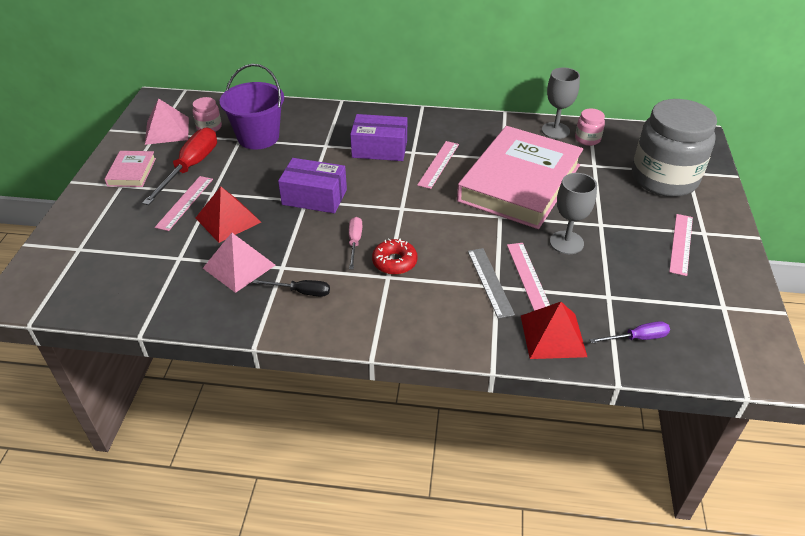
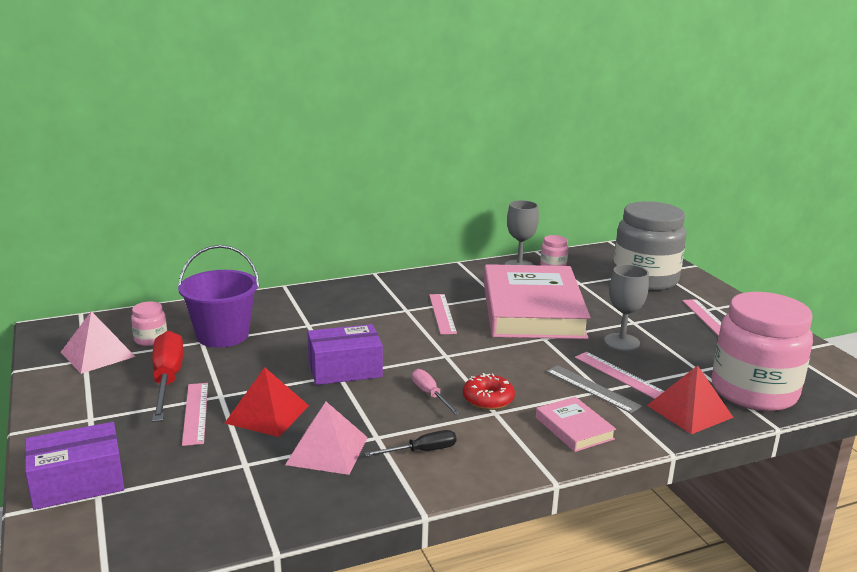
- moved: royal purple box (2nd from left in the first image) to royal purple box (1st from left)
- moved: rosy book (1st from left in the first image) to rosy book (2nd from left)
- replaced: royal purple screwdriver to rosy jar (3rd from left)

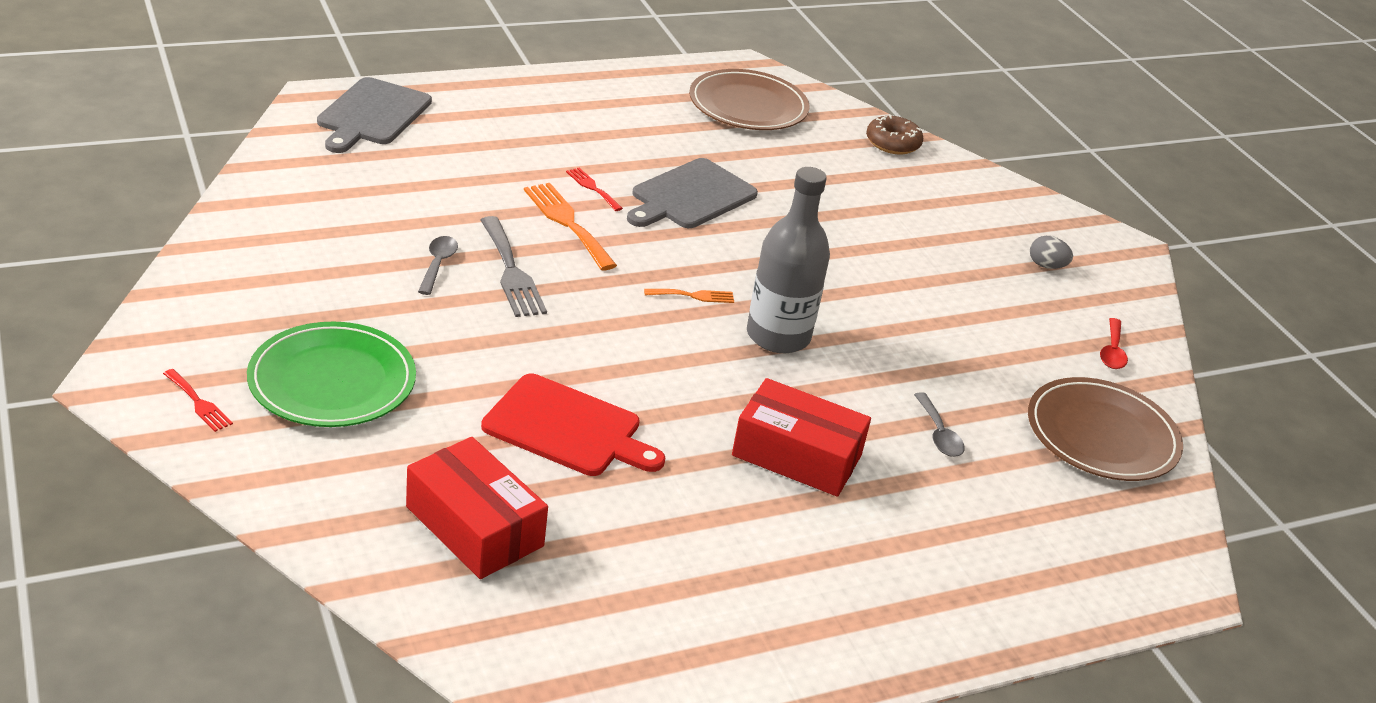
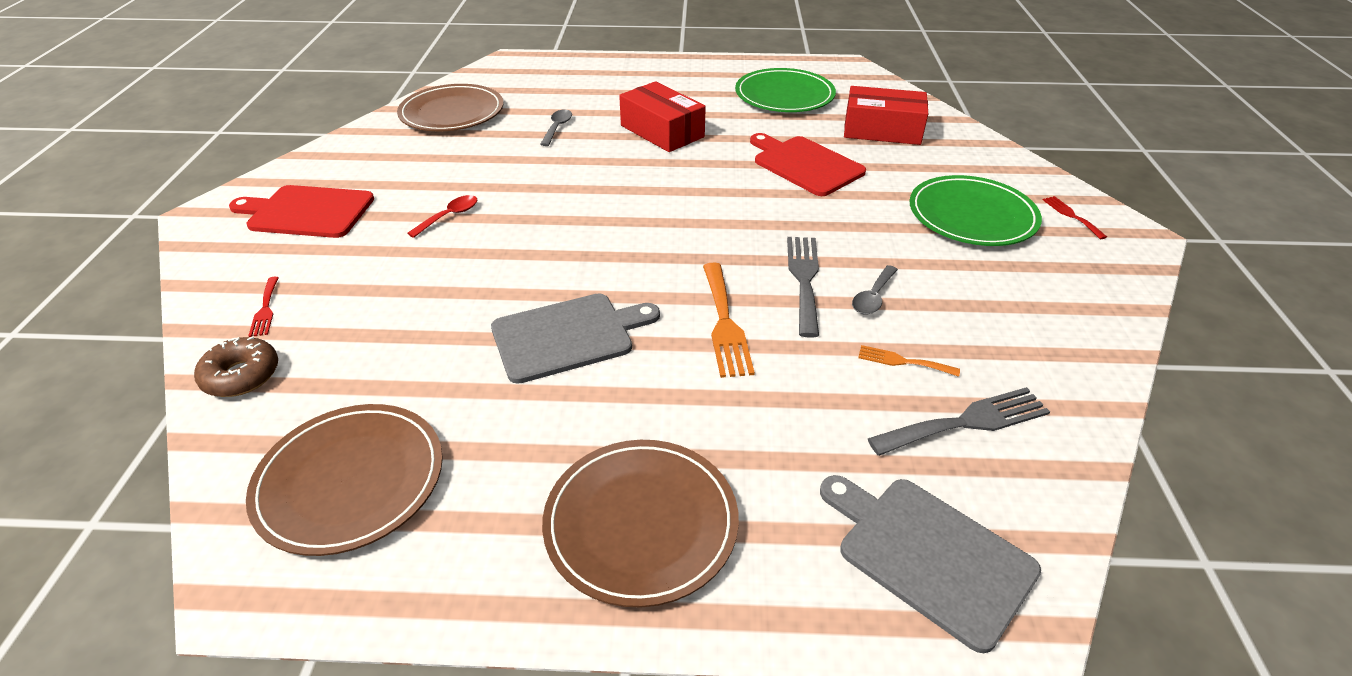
- turned: ash-grey chopping board (1st from left in the first image) 90 degrees counterclockwise
- removed: ash-grey flask
- moved: red table fork (2nd from left in the first image) to red table fork (1st from left)
- replaced: ash-grey egg shape to red chopping board (1st from left)
- moved: bright orange table fork (2nd from left)
- moved: red tablespoon
- turned: red box (1st from left in the first image) 60 degrees counterclockwise
- added: emerald flat dish (1st from left)
- added: ash-grey table fork (2nd from left)
- added: russet flat dish (3rd from left)

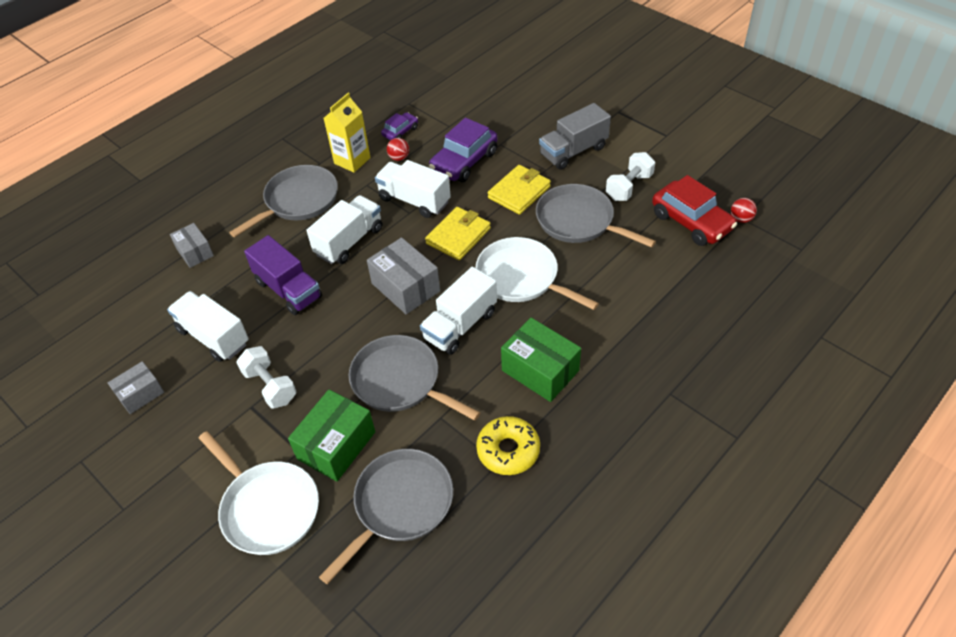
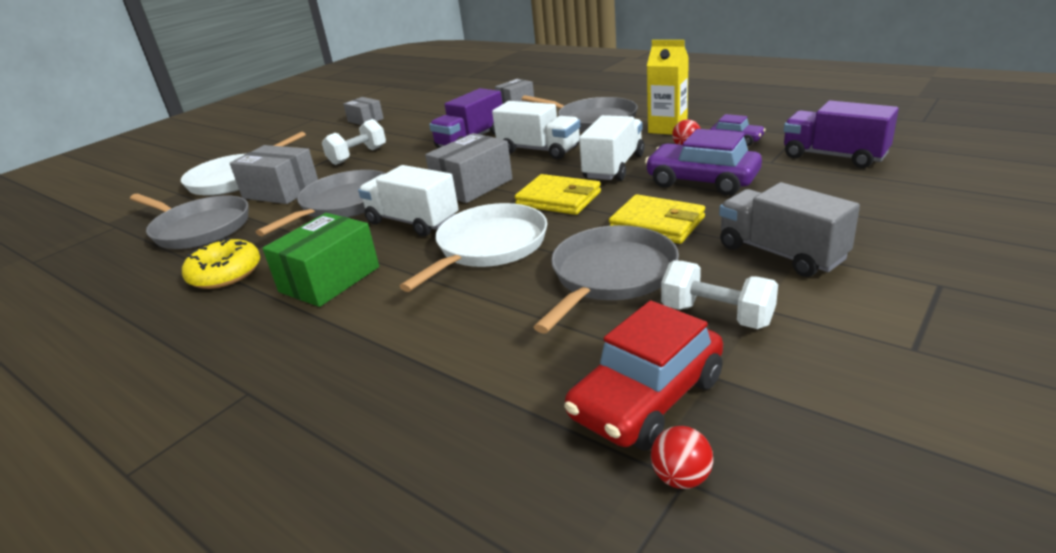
- removed: snow-white lorry (1st from left)
- recoloured: emerald box (1st from left) to ash-grey box (1st from left)
- added: royal purple lorry (2nd from left)

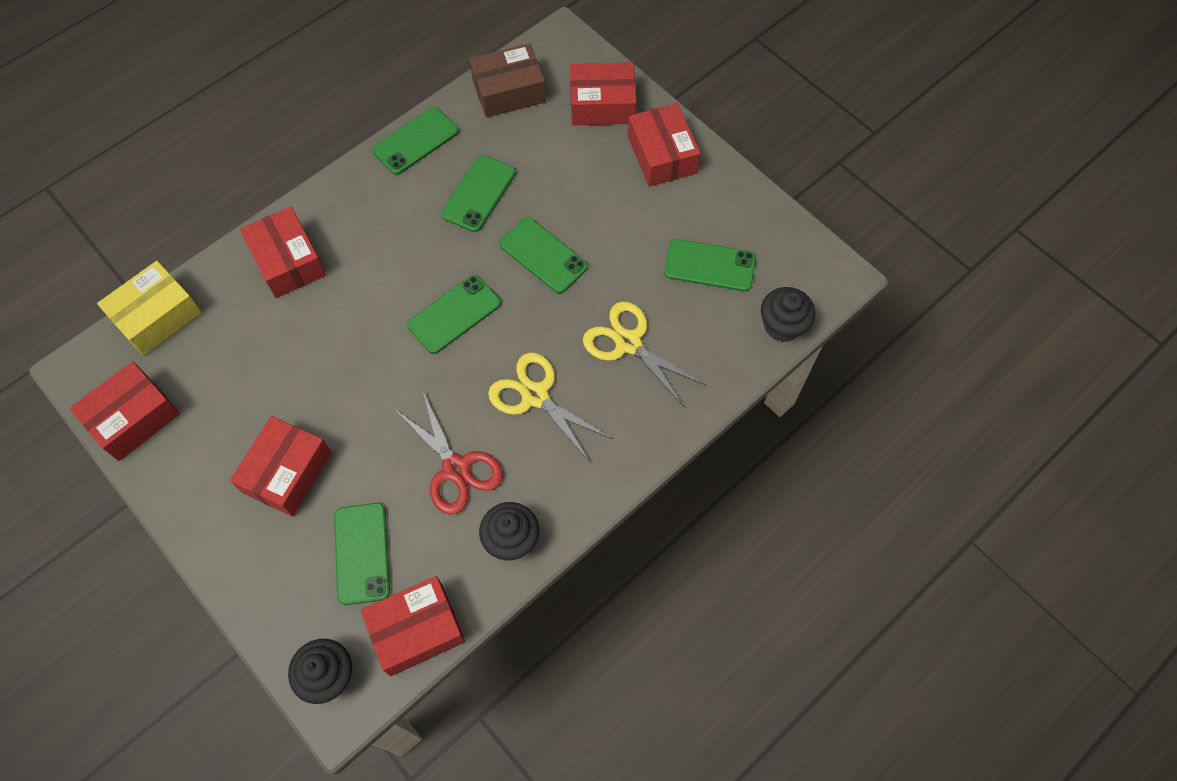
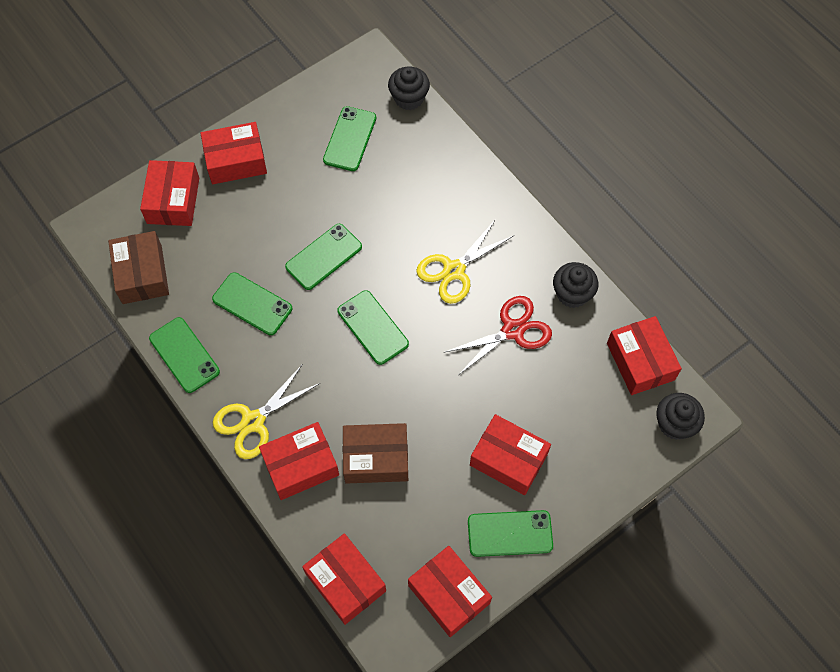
- recoloured: yellow box to red box (4th from left)
- moved: yellow pair of scissors (2nd from left in the first image) to yellow pair of scissors (1st from left)
- moved: emerald phone (1st from left in the first image) to emerald phone (6th from left)
- added: russet box (2nd from left)

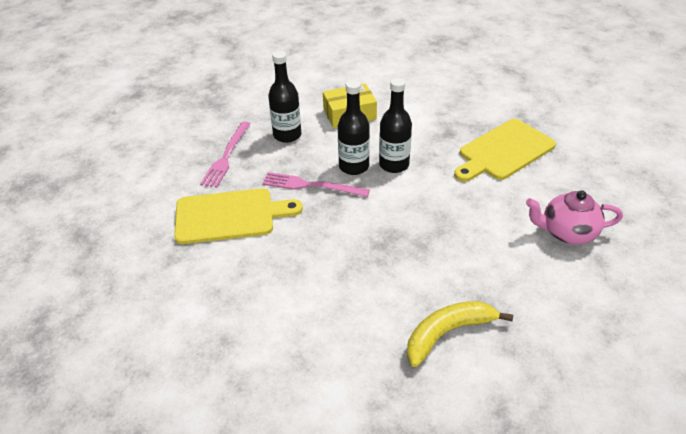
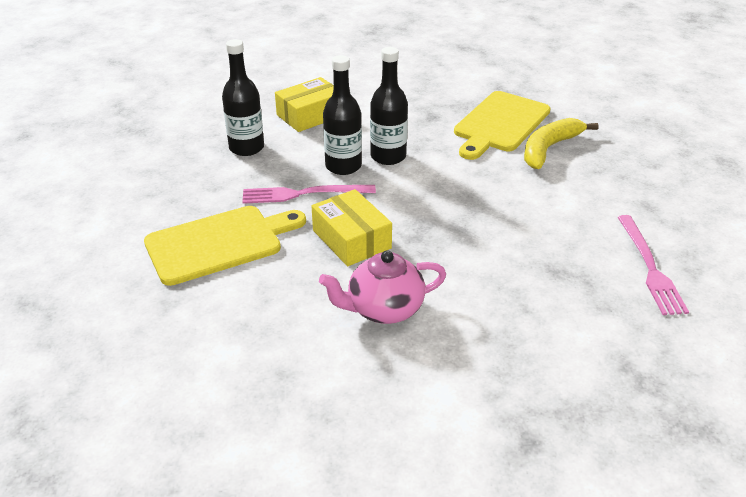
- moved: rosy table fork (1st from left in the first image) to rosy table fork (2nd from left)
- moved: rosy tea pot
- moved: yellow banana fruit
- added: yellow box (2nd from left)

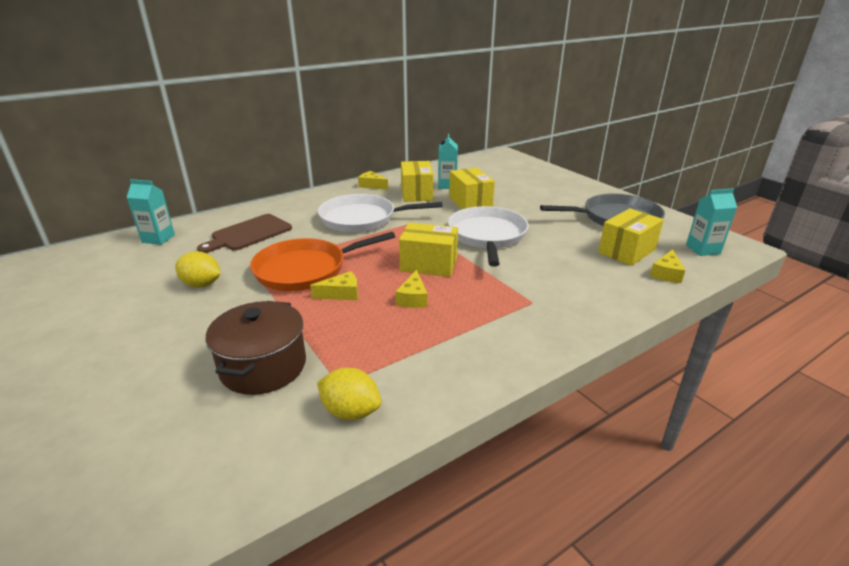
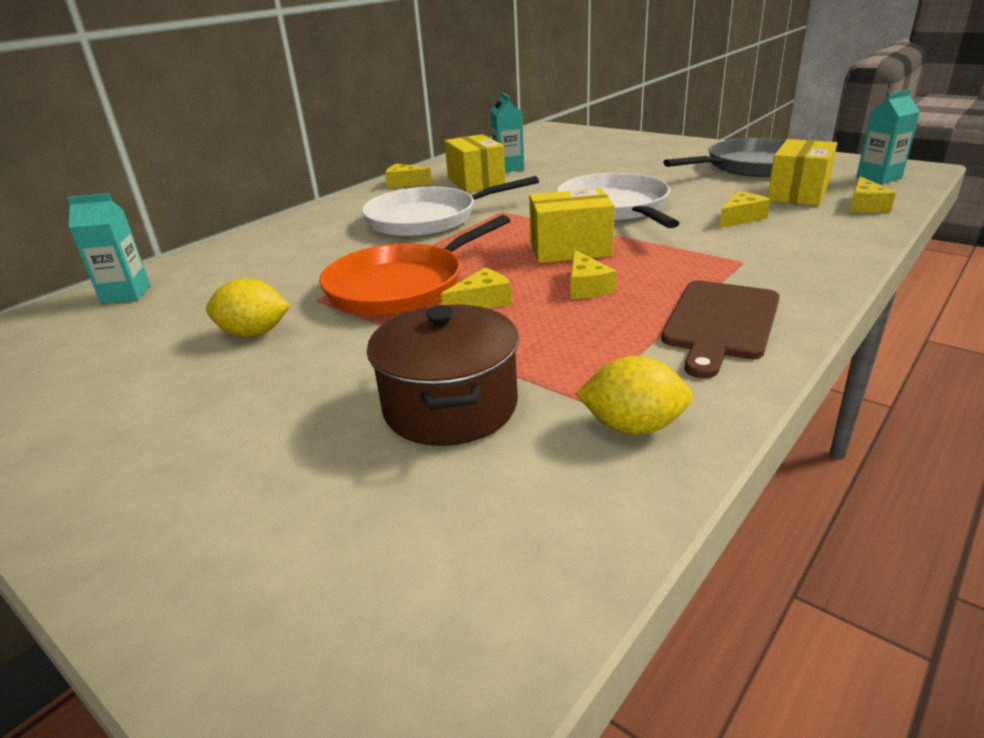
- removed: yellow box (3rd from left)
- moved: russet chopping board
- added: yellow piece of cheese (4th from left)

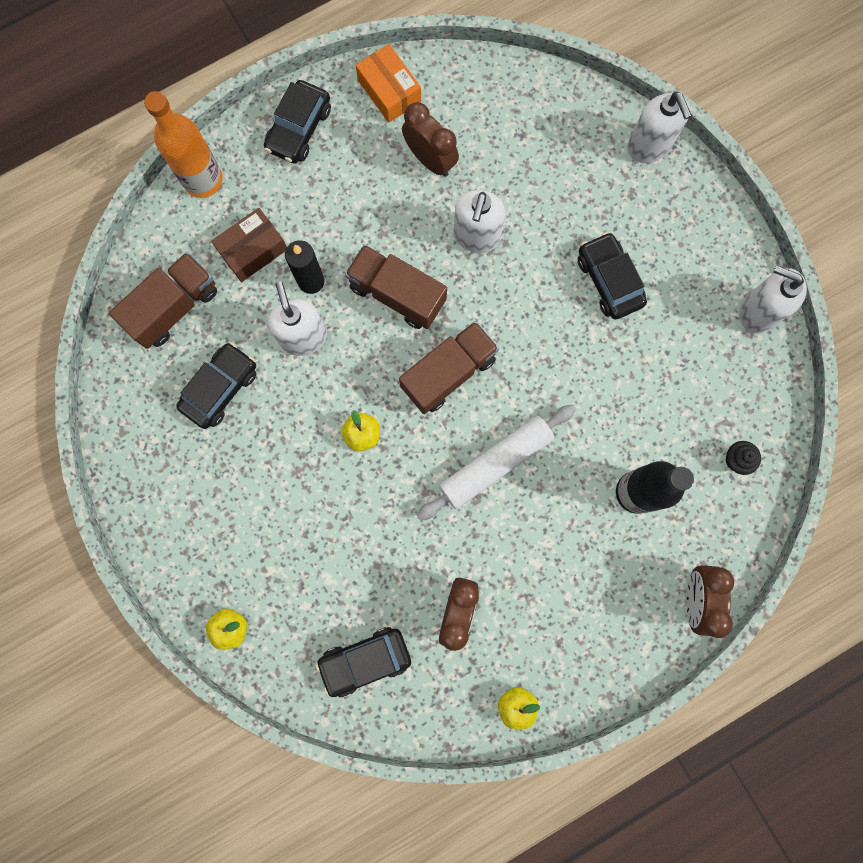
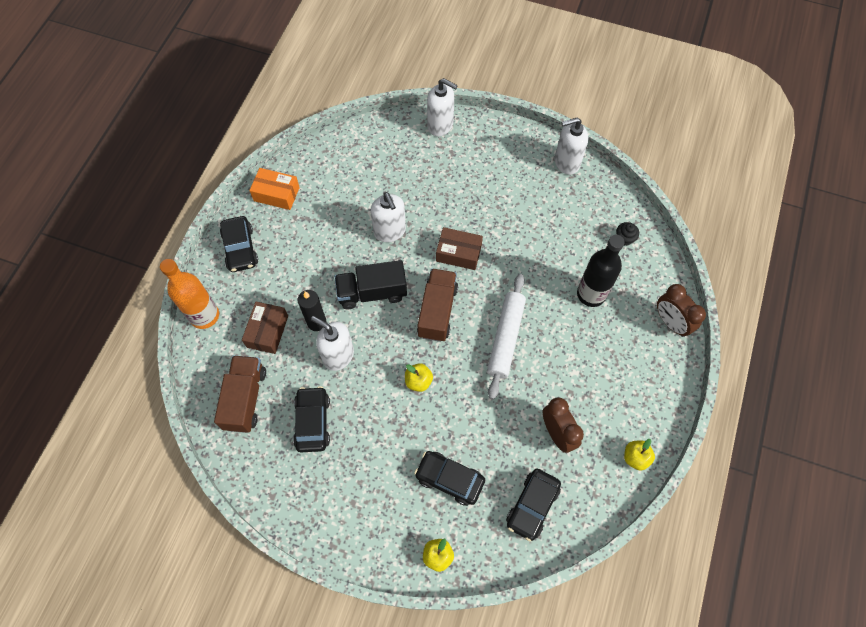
- removed: russet alarm clock (1st from left)
- moved: jet-black car (4th from left in the first image) to jet-black car (3rd from left)
- recoloured: russet lorry (2nd from left) to jet-black lorry
- added: russet box (2nd from left)

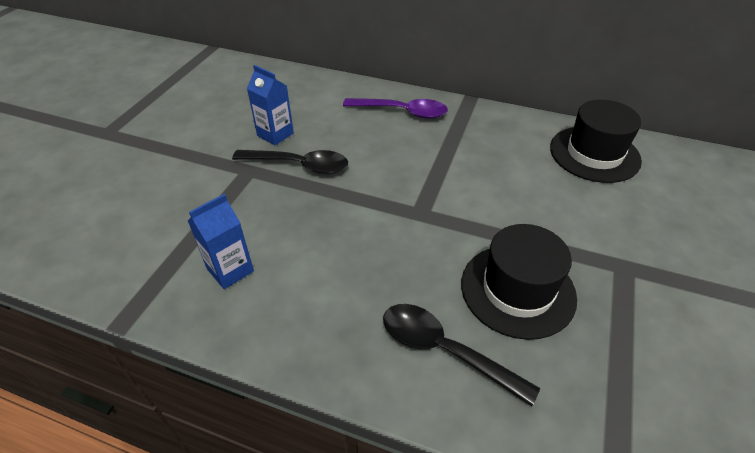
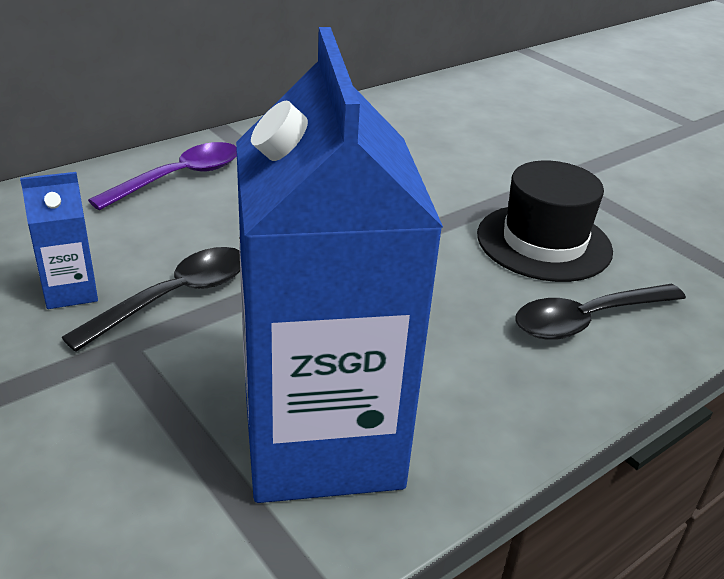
- removed: jet-black hat (2nd from left)
- resized: royal blue milk carton (1st from left in the first image) x2.47

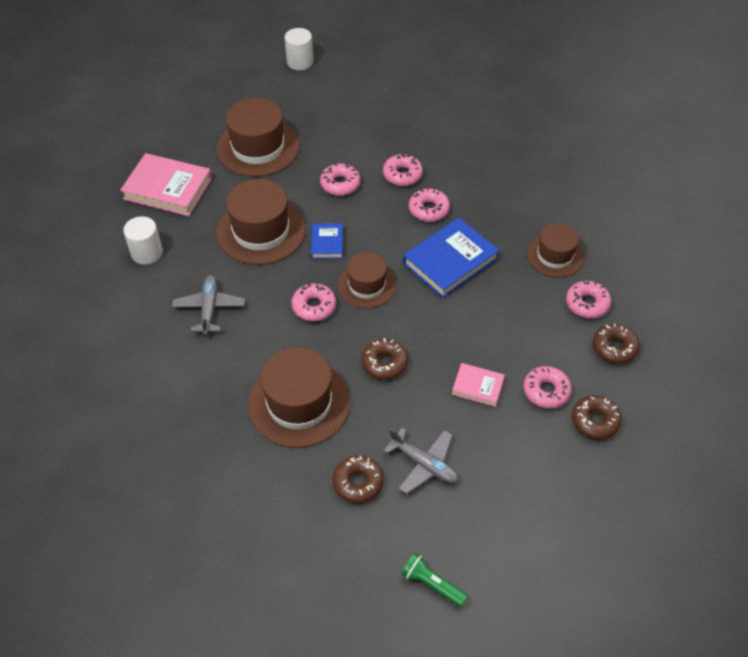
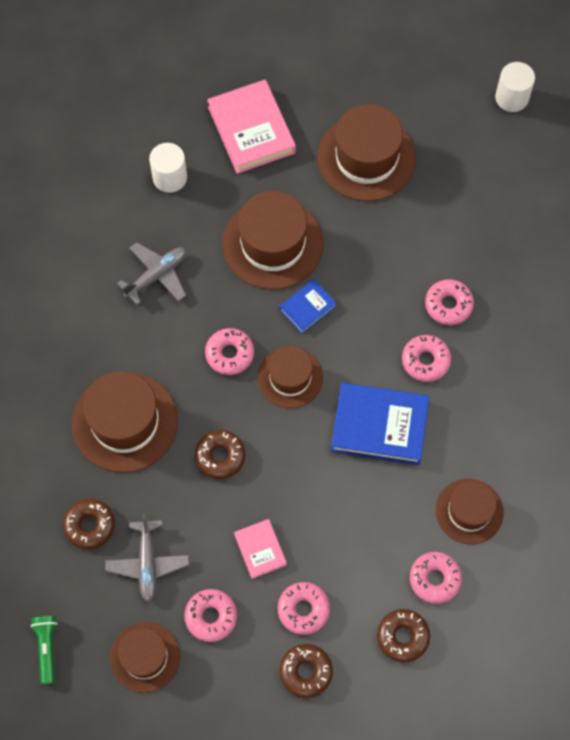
- moved: rosy glazed donut (2nd from left in the first image) to rosy glazed donut (1st from left)
- added: russet hat (2nd from left)

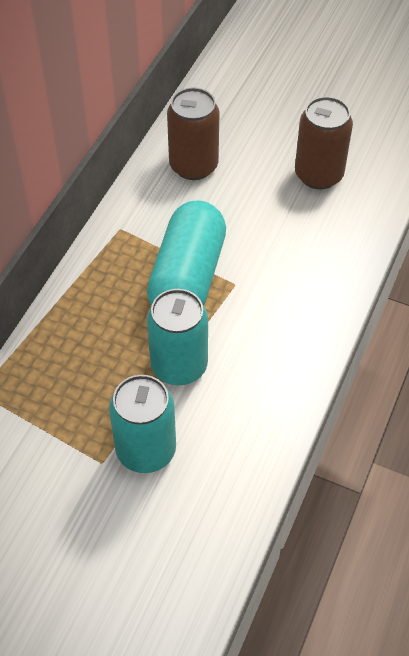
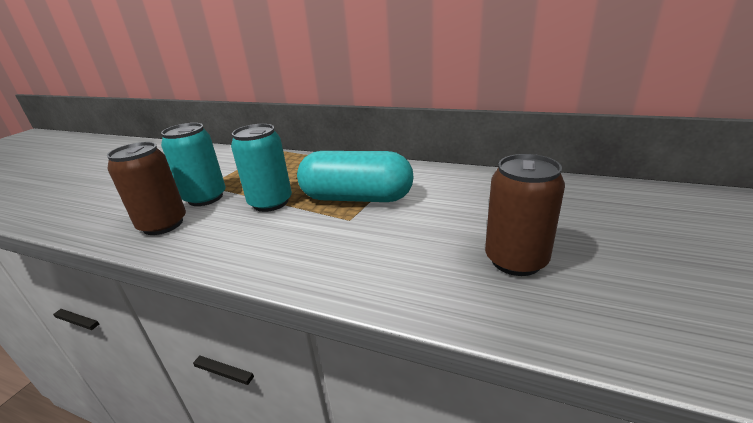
- moved: russet can (1st from left)

